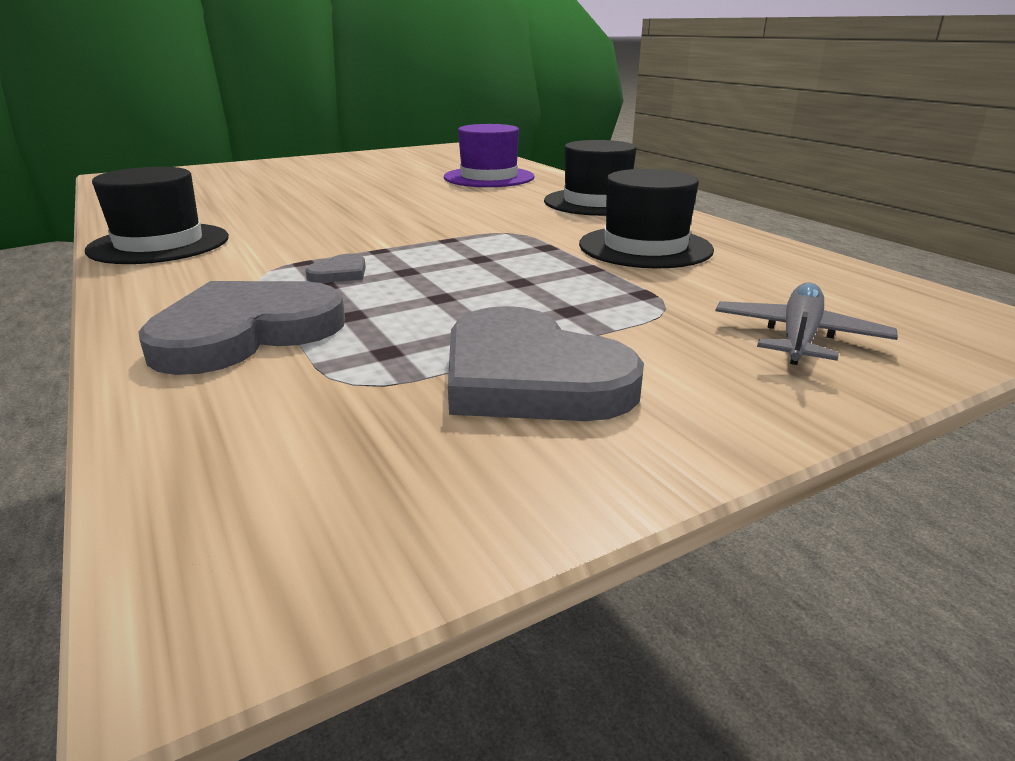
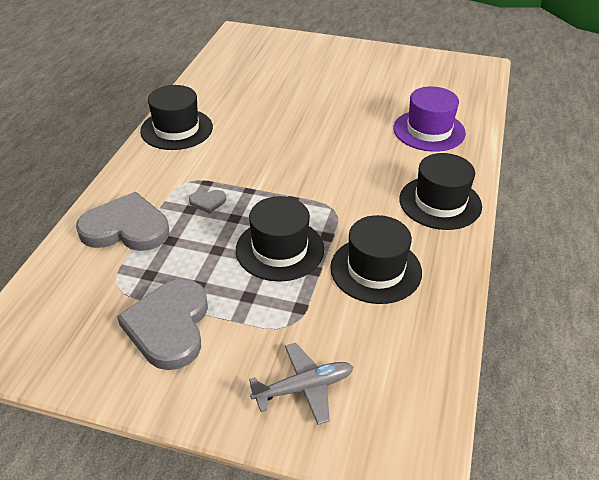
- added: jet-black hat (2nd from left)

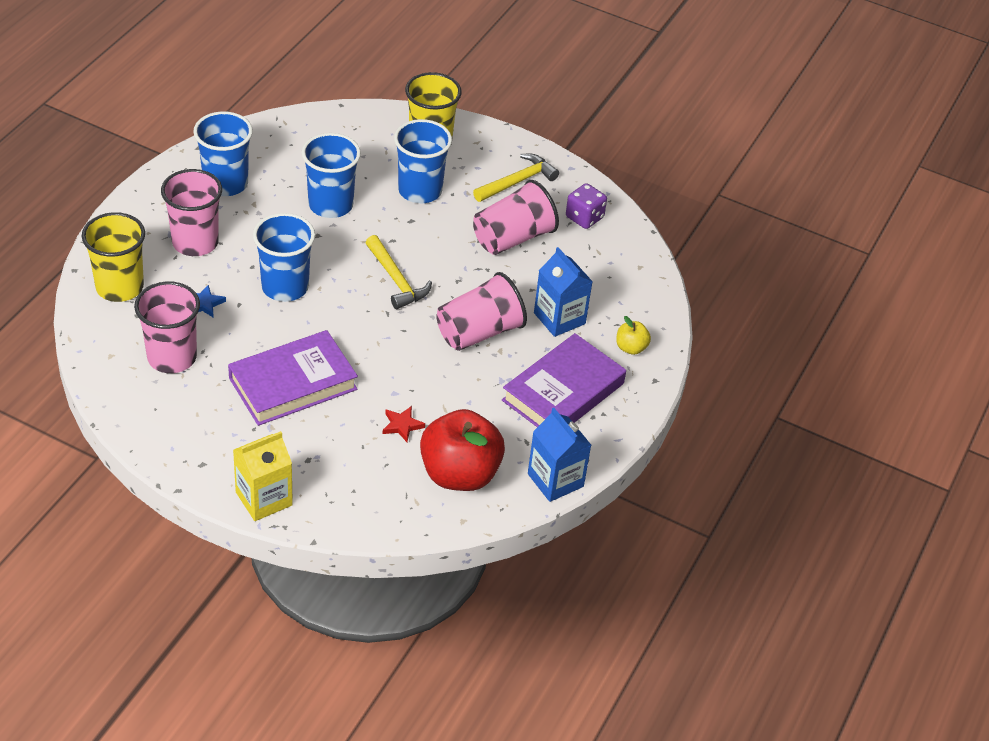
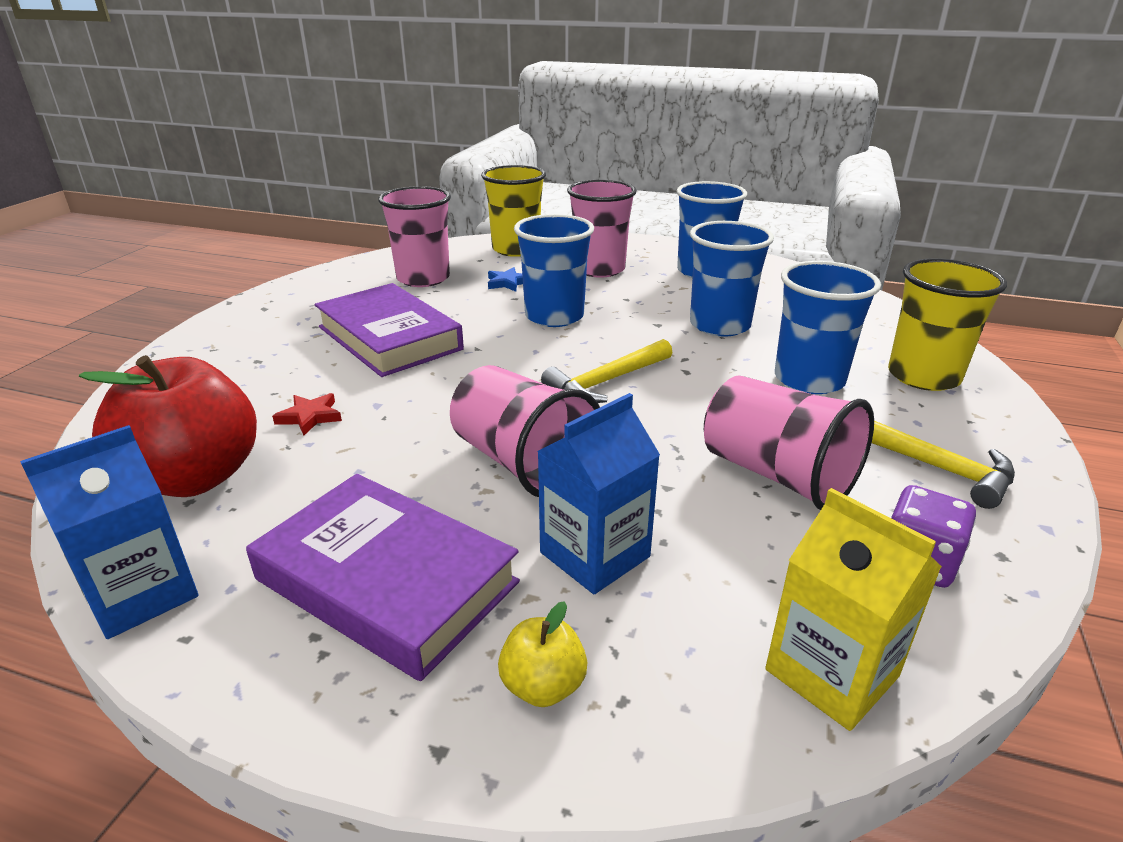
- moved: yellow milk carton

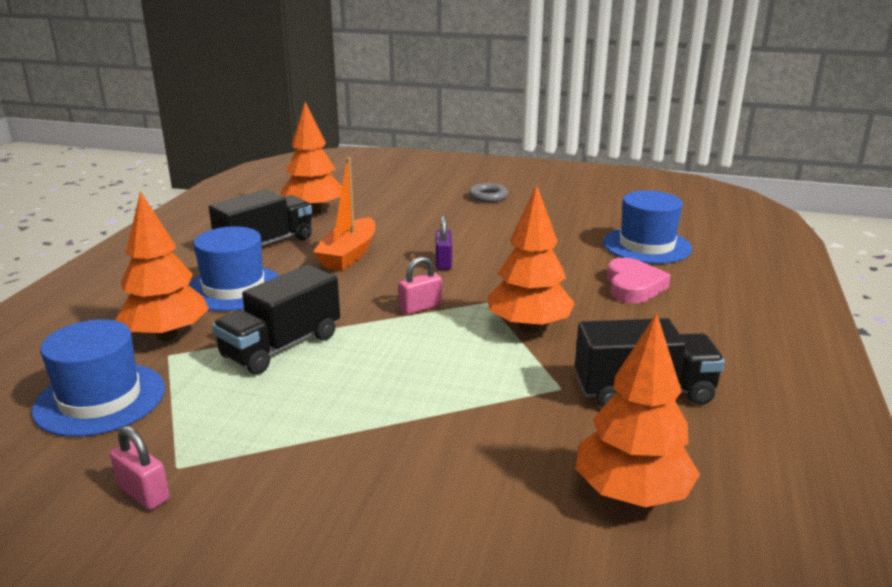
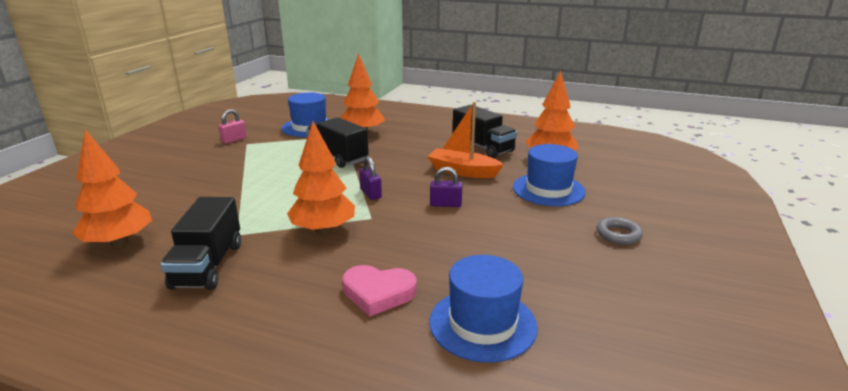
- moved: royal blue hat (2nd from left in the first image) to royal blue hat (3rd from left)
- recoloured: rosy lock (2nd from left) to royal purple lock (1st from left)

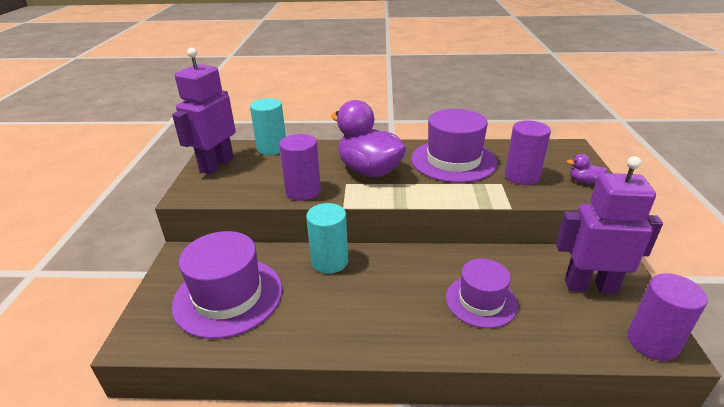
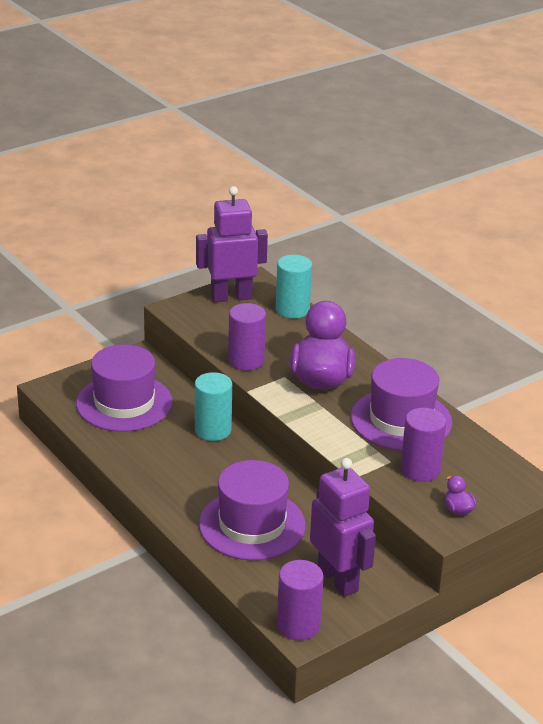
- resized: royal purple hat (3rd from left in the first image) x1.57

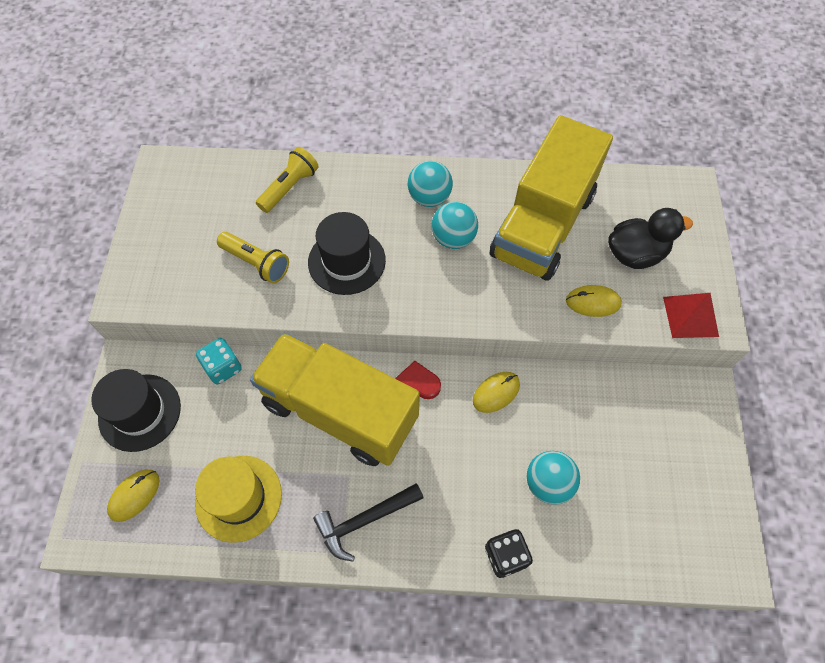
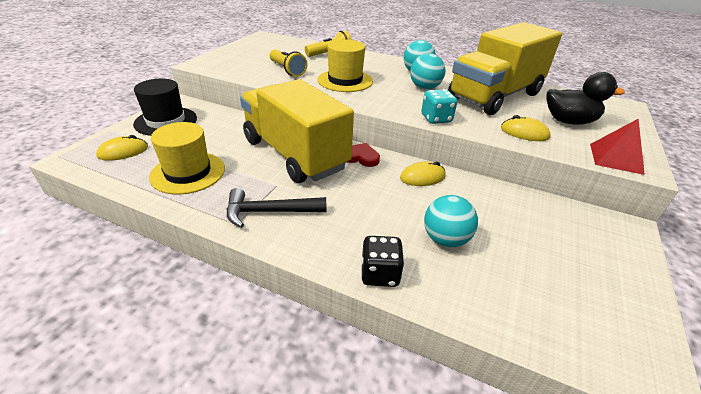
- recoloured: jet-black hat (2nd from left) to yellow hat (2nd from left)
- moved: turquoise die

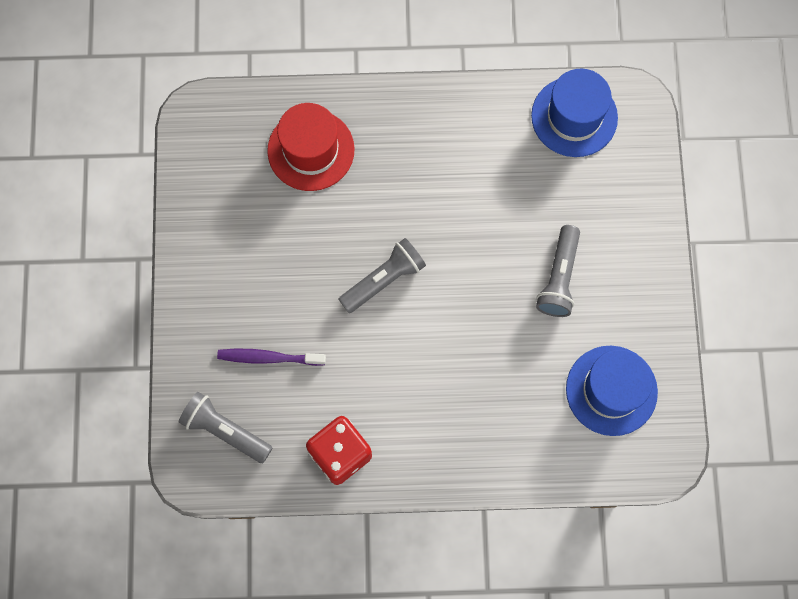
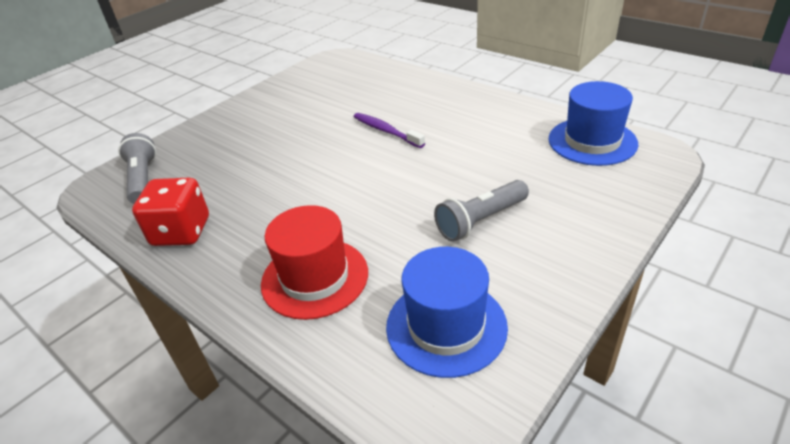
- moved: red hat
- removed: ash-grey torch (2nd from left)
- moved: royal purple toothbrush

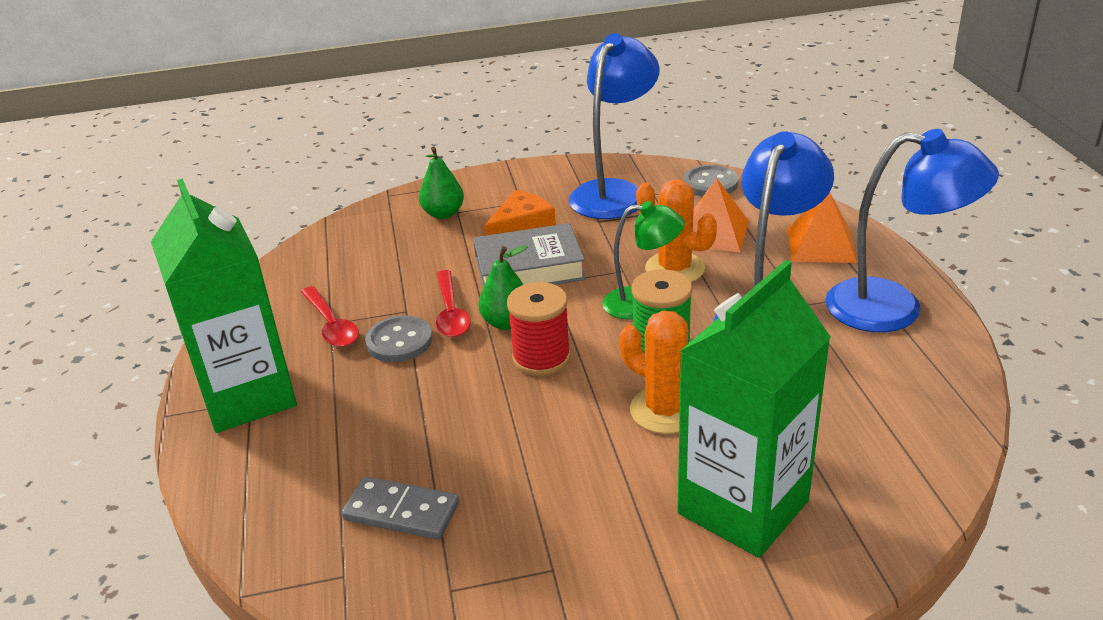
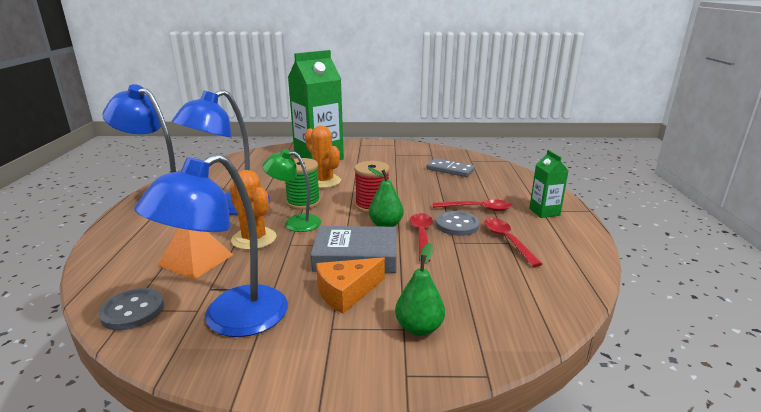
- resized: emerald milk carton (1st from left in the first image) x0.47
- removed: bright orange solid pyramid (2nd from left)
- added: red tablespoon (2nd from left)

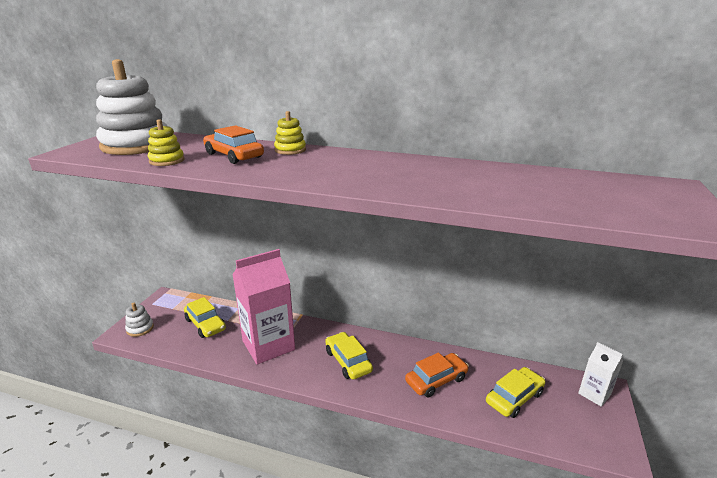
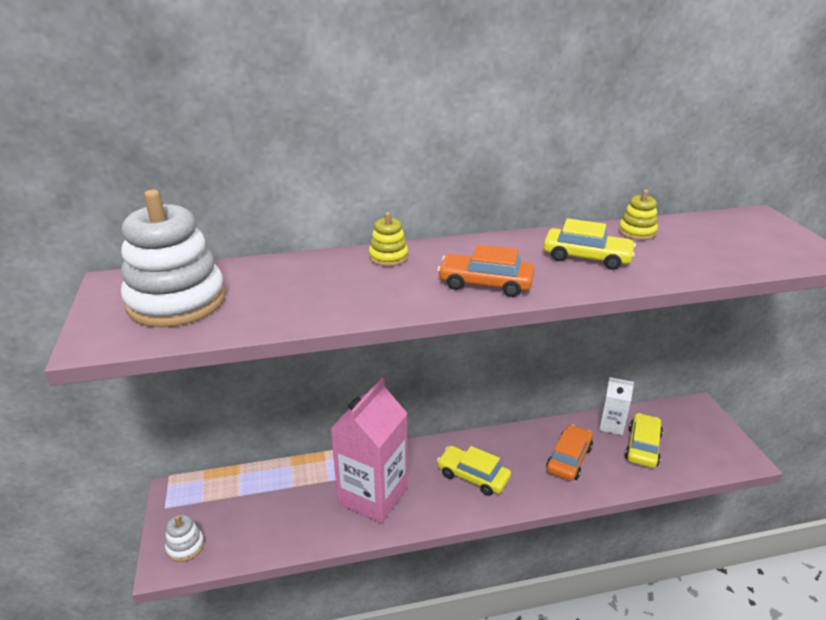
- moved: yellow stacking rings (1st from left in the first image) to yellow stacking rings (2nd from left)
- moved: bright orange car (1st from left)
- moved: yellow car (1st from left in the first image) to yellow car (2nd from left)
- moved: snow-white milk carton

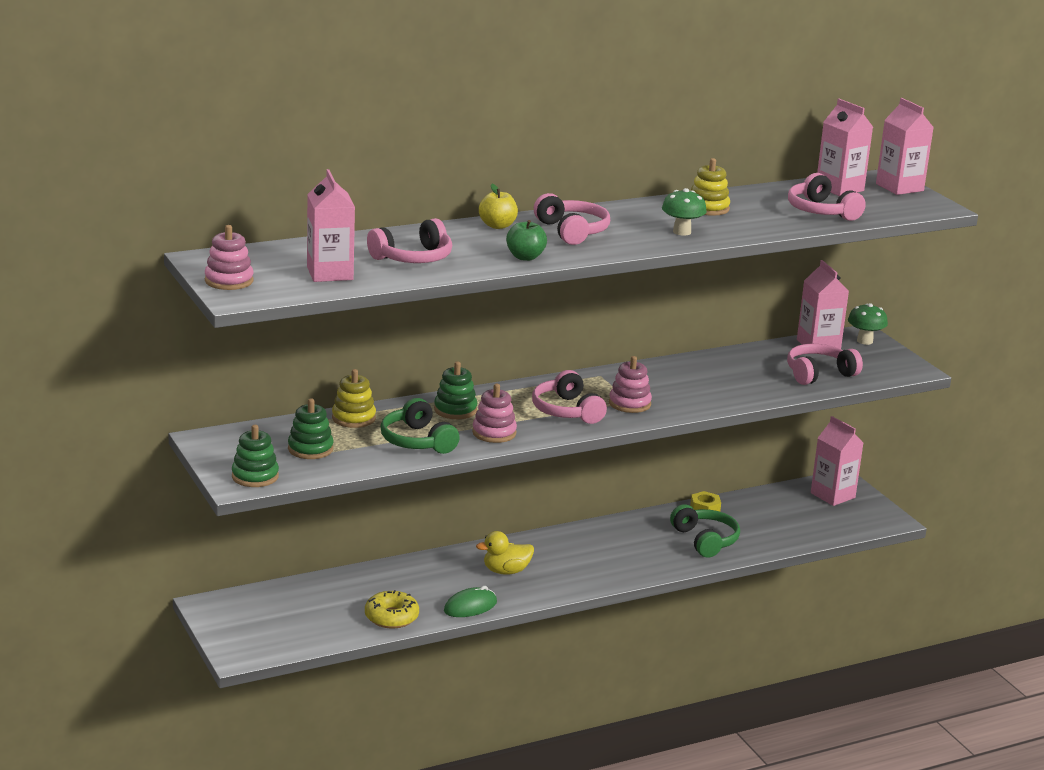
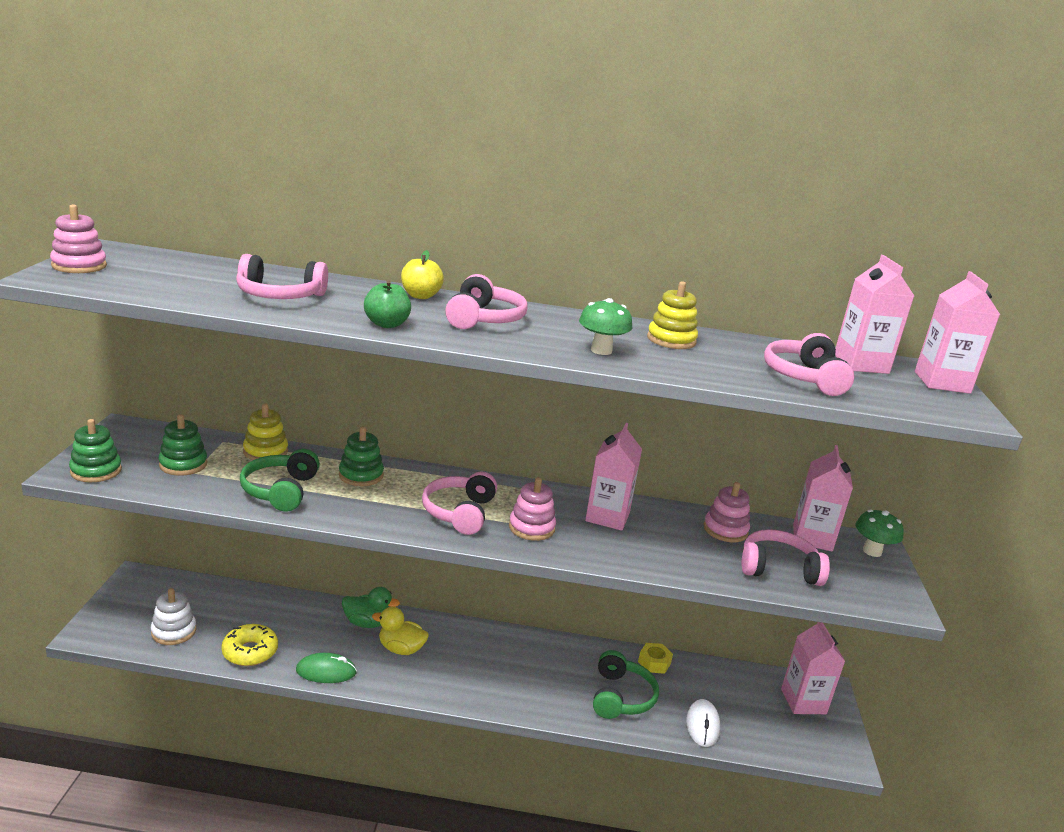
- moved: rosy milk carton (1st from left)
- moved: rosy stacking rings (2nd from left in the first image) to rosy stacking rings (3rd from left)
- added: emerald rubber duck
- added: snow-white stacking rings
- added: snow-white PC mouse

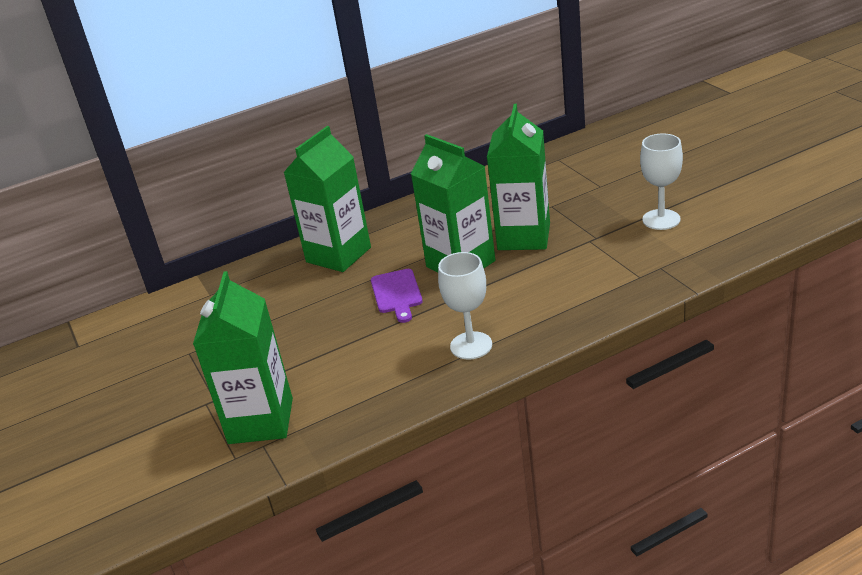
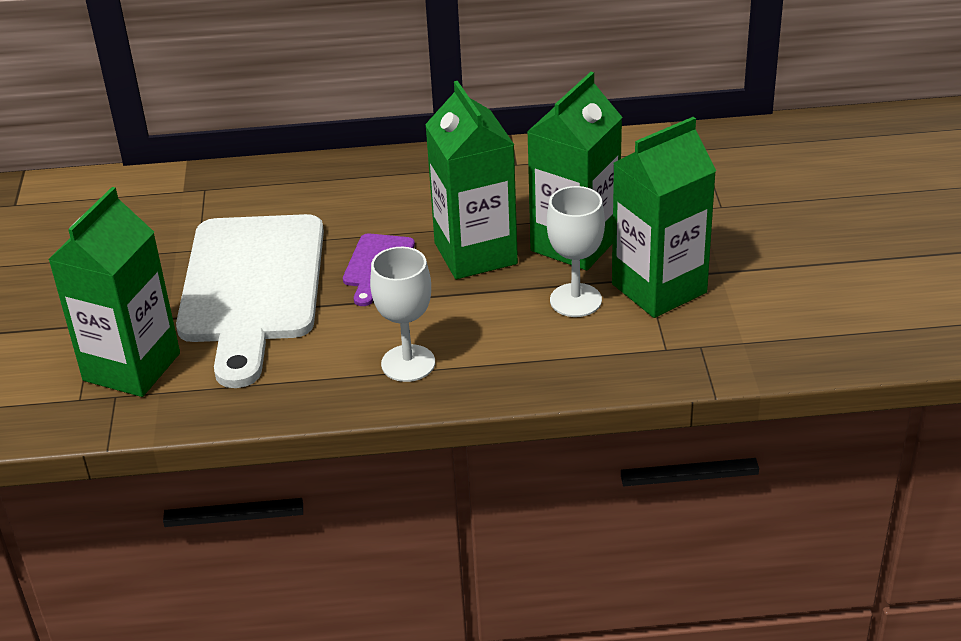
- moved: emerald milk carton (2nd from left in the first image) to emerald milk carton (4th from left)
- moved: snow-white goblet (2nd from left)
- added: snow-white chopping board

